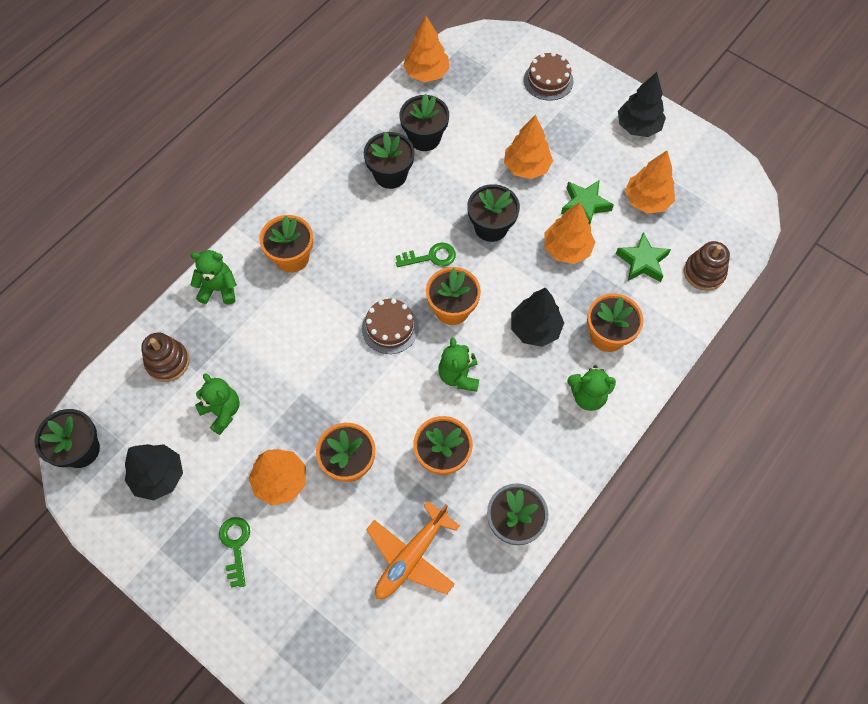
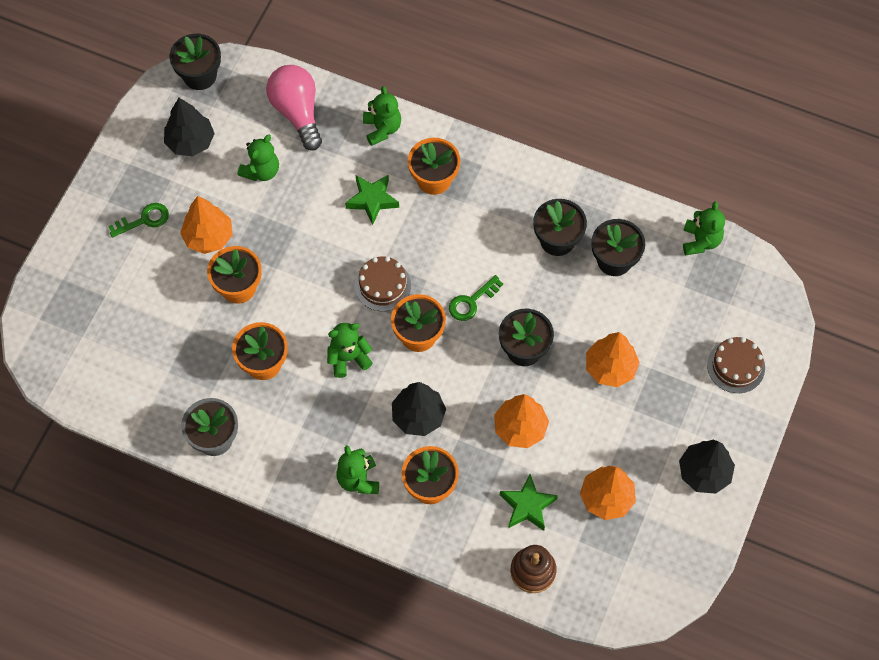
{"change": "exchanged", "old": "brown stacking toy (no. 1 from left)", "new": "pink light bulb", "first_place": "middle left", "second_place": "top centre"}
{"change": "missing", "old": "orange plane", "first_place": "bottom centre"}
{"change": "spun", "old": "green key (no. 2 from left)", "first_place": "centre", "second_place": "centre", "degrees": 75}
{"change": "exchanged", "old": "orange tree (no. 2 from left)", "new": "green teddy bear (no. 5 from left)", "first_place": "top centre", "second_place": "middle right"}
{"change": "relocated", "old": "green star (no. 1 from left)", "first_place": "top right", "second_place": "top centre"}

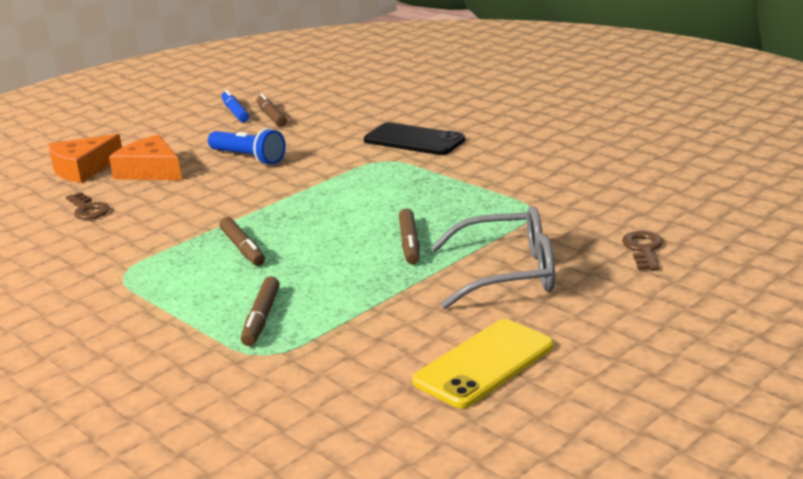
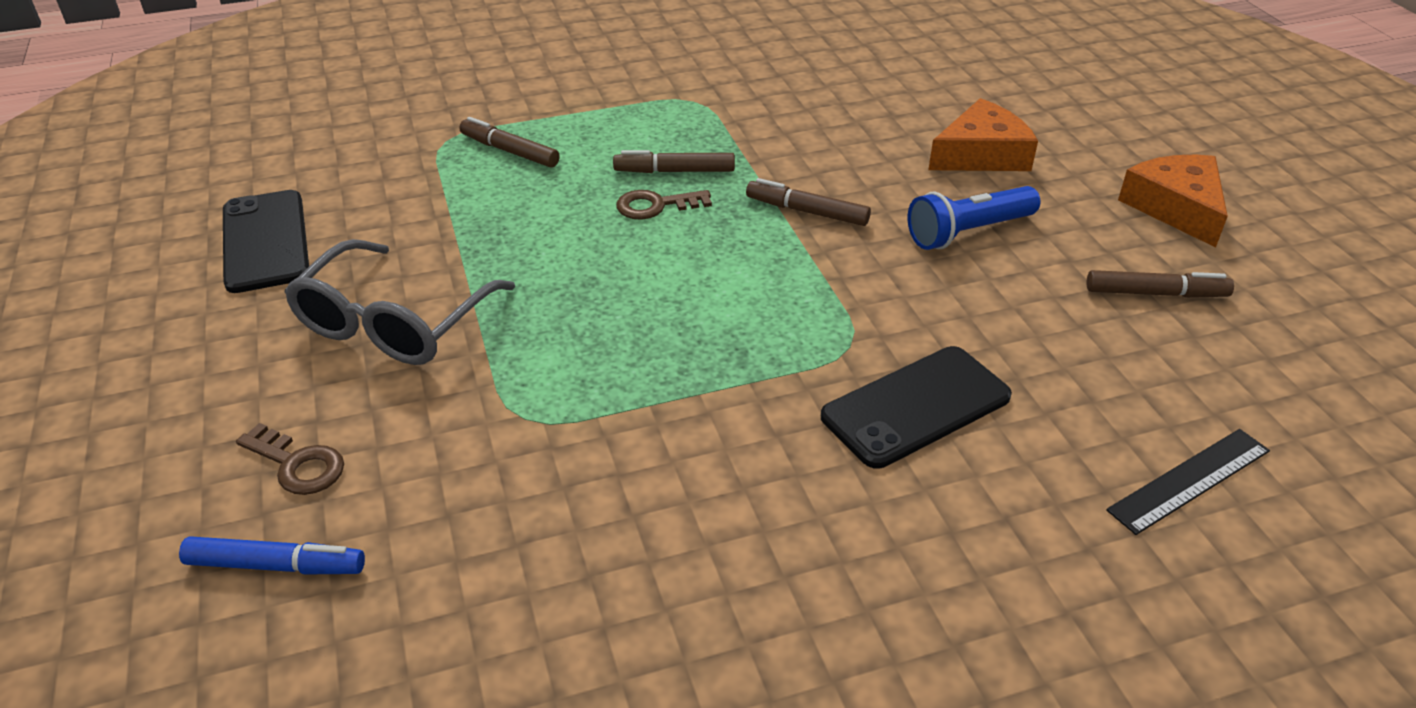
{"change": "relocated", "old": "orange cheese (no. 1 from left in the first image)", "new": "orange cheese (no. 2 from left)", "first_place": "top left", "second_place": "top right"}
{"change": "relocated", "old": "brown key (no. 1 from left in the first image)", "new": "brown key (no. 2 from left)", "first_place": "middle left", "second_place": "top centre"}
{"change": "relocated", "old": "blue marker", "first_place": "top left", "second_place": "bottom left"}
{"change": "relocated", "old": "brown marker (no. 4 from left in the first image)", "new": "brown marker (no. 3 from left)", "first_place": "centre", "second_place": "top centre"}
{"change": "colour", "old": "yellow phone", "new": "black phone (no. 1 from left)", "first_place": "bottom centre", "second_place": "middle left"}
{"change": "appeared", "new": "black ruler", "second_place": "bottom right"}

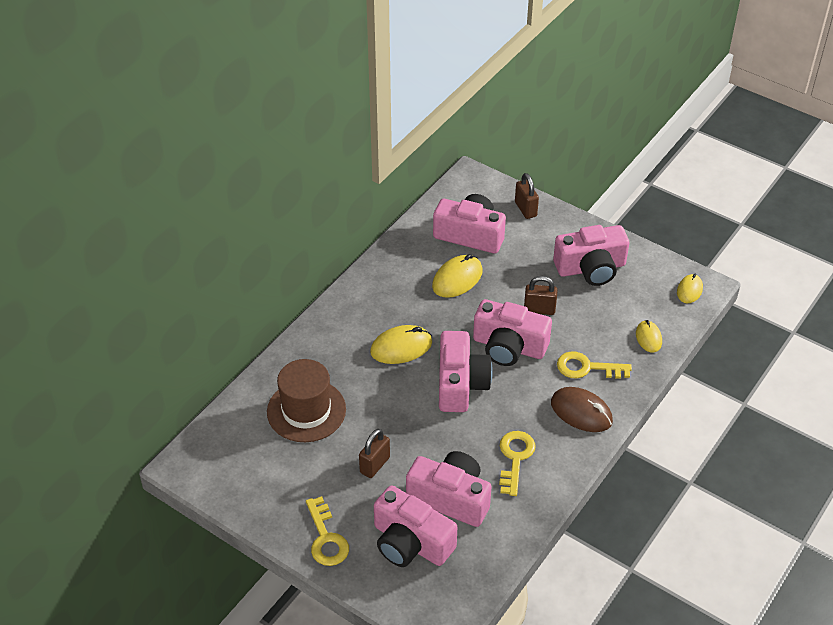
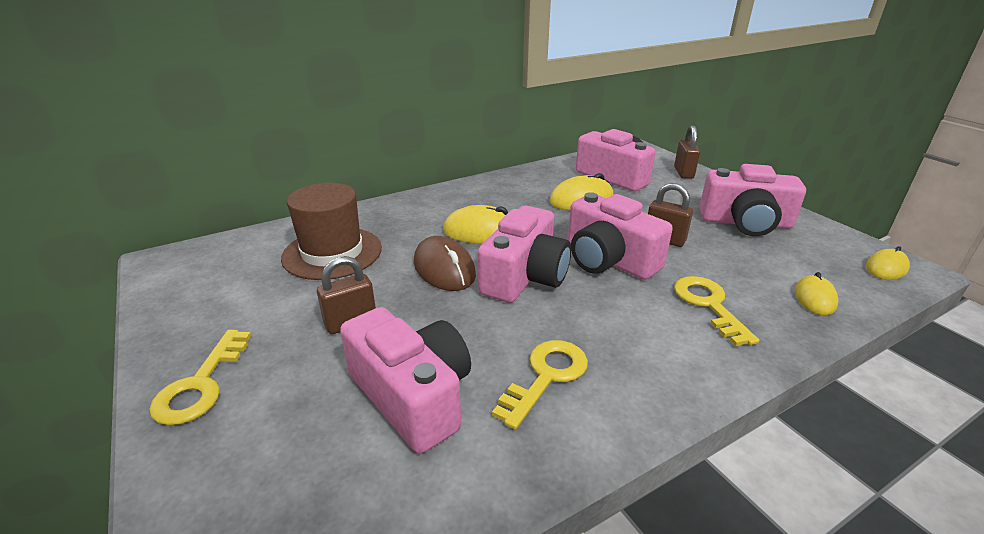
{"change": "missing", "old": "pink camera (no. 1 from left)", "first_place": "bottom centre"}
{"change": "relocated", "old": "brown mouse", "first_place": "middle right", "second_place": "centre"}
{"change": "spun", "old": "yellow key (no. 3 from left)", "first_place": "middle right", "second_place": "middle right", "degrees": 45}

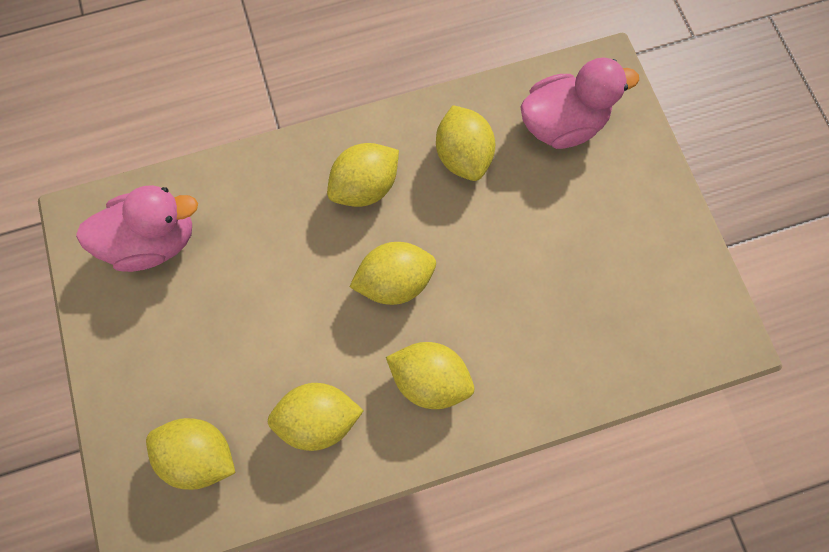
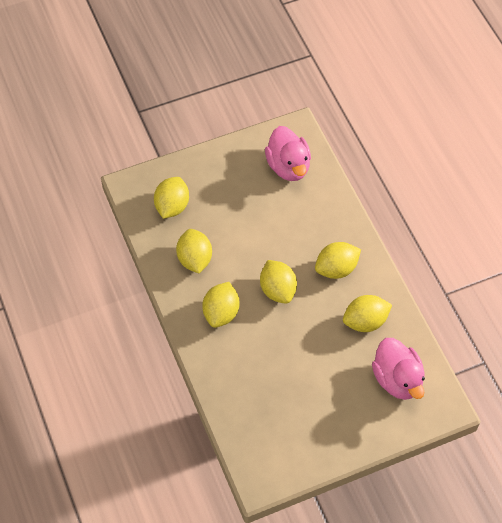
{"change": "spun", "old": "yellow lemon (no. 3 from left in the first image)", "first_place": "top centre", "second_place": "middle right", "degrees": -75}

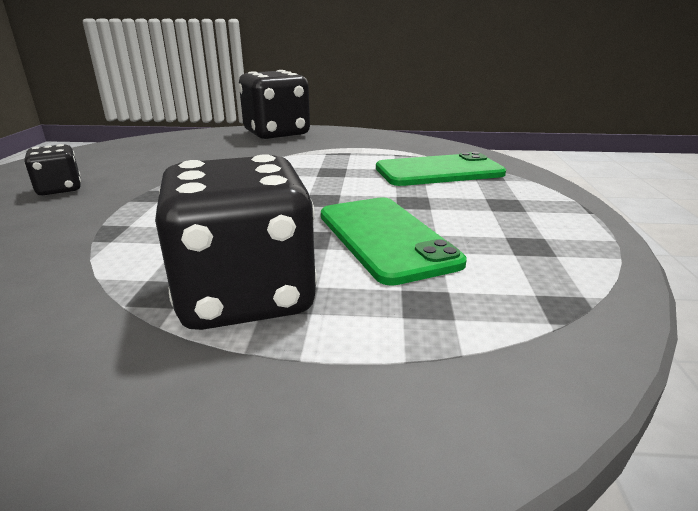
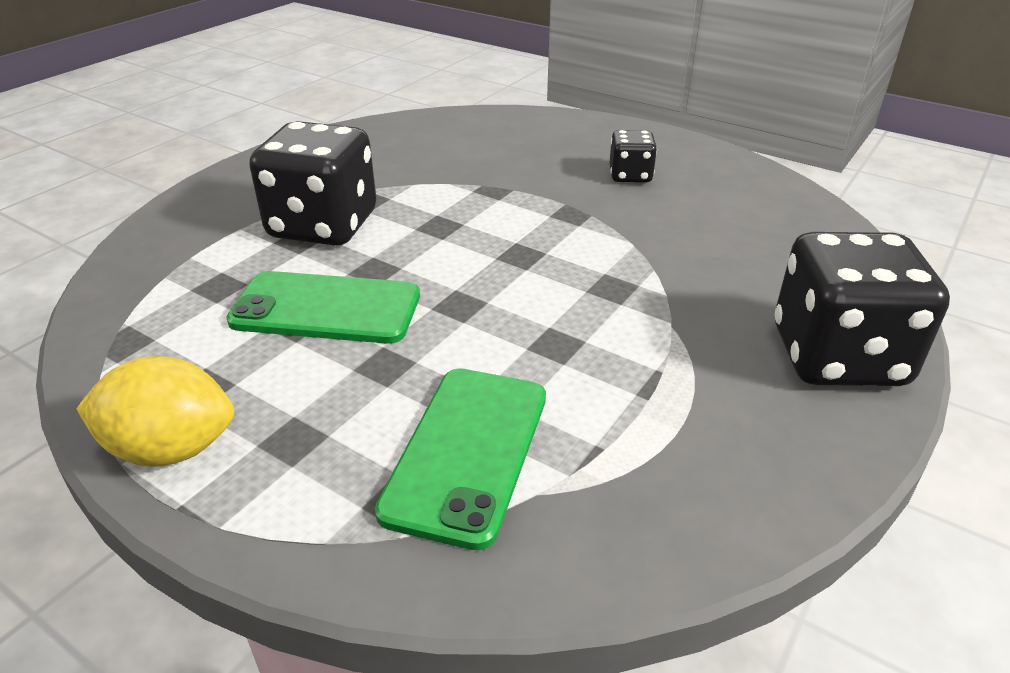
{"change": "appeared", "new": "yellow lemon", "second_place": "middle left"}

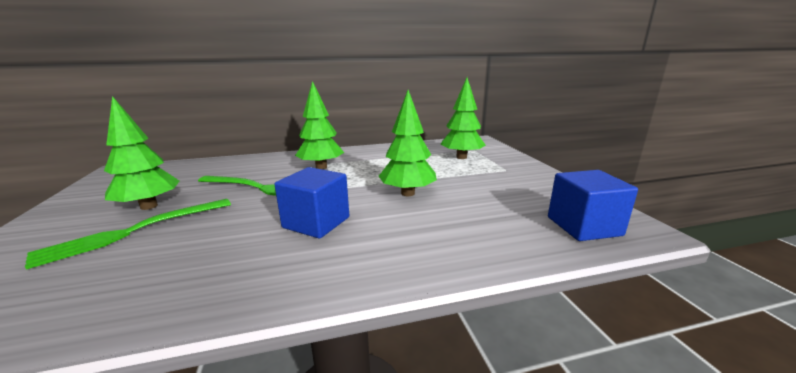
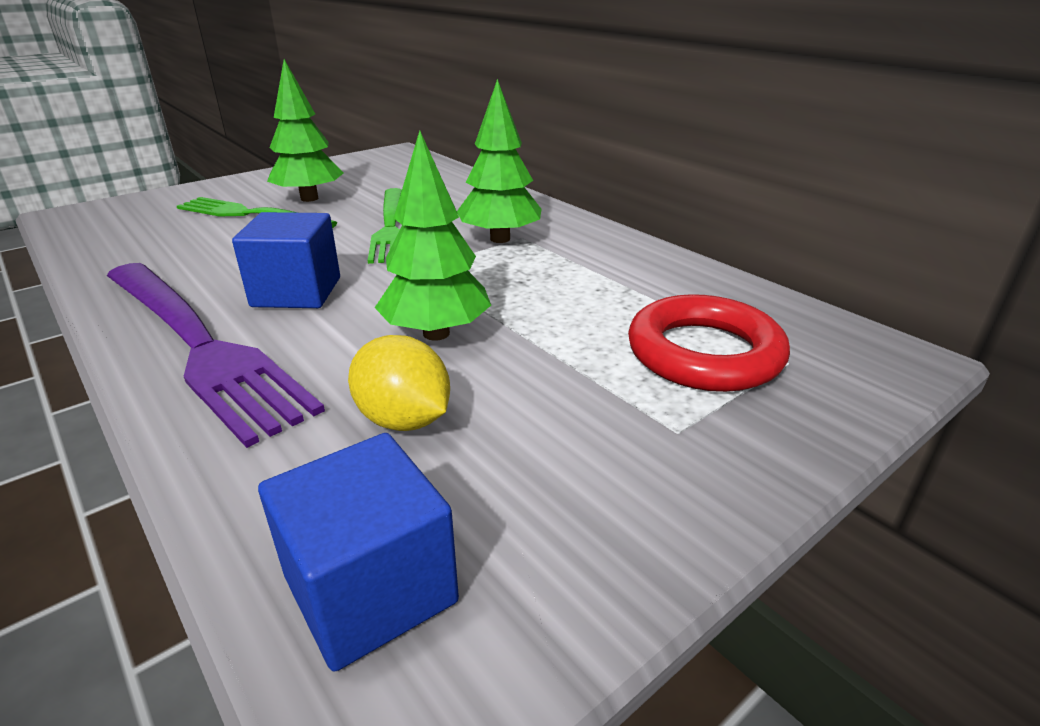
{"change": "exchanged", "old": "green tree (no. 4 from left)", "new": "red ring", "first_place": "top centre", "second_place": "middle right"}
{"change": "appeared", "new": "purple fork", "second_place": "middle left"}
{"change": "appeared", "new": "yellow lemon", "second_place": "centre"}

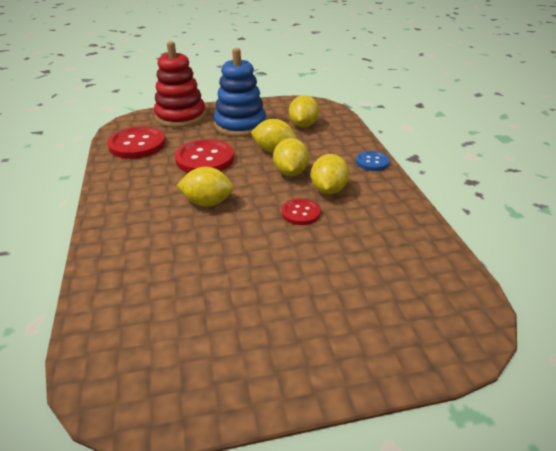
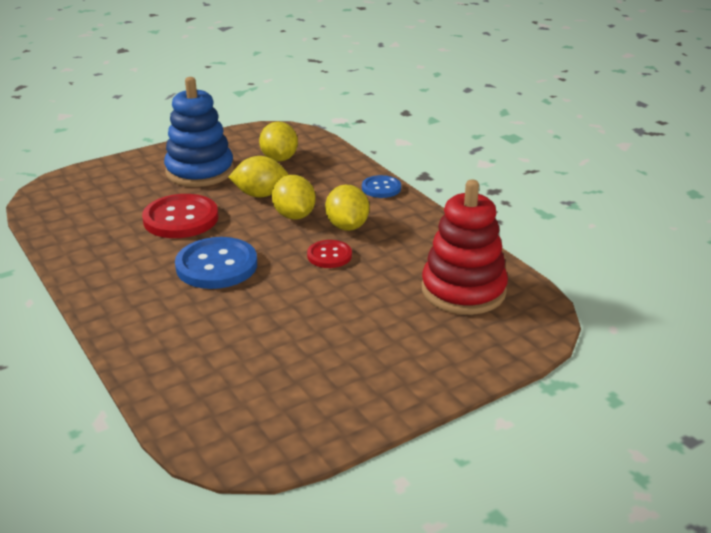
{"change": "missing", "old": "red button (no. 1 from left)", "first_place": "top left"}
{"change": "relocated", "old": "red stacking toy", "first_place": "top left", "second_place": "centre"}
{"change": "exchanged", "old": "yellow lemon (no. 1 from left)", "new": "blue button (no. 1 from left)", "first_place": "centre", "second_place": "middle left"}

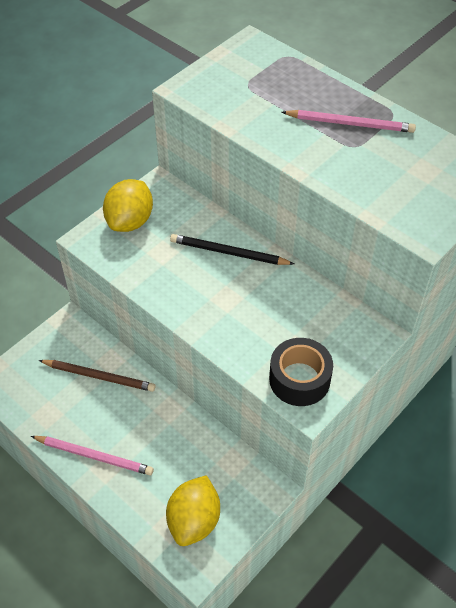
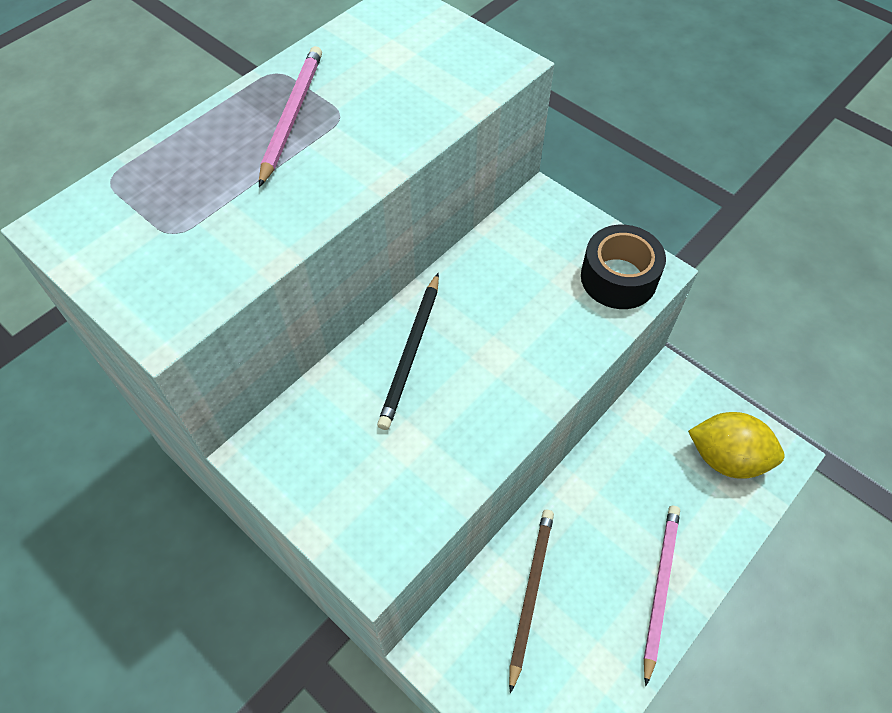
{"change": "missing", "old": "yellow lemon (no. 1 from left)", "first_place": "middle left"}

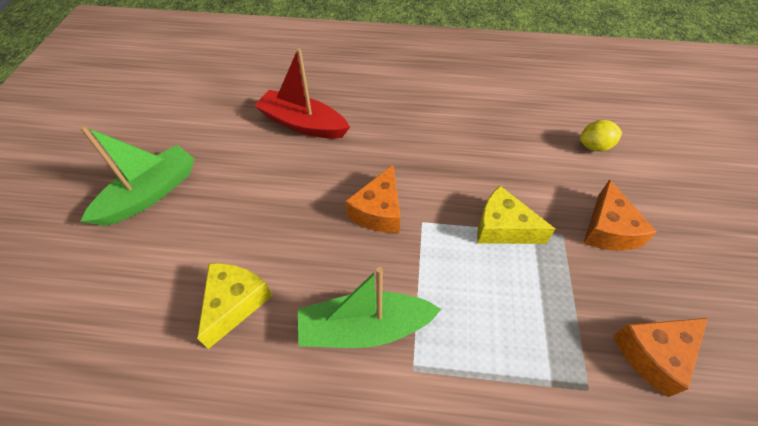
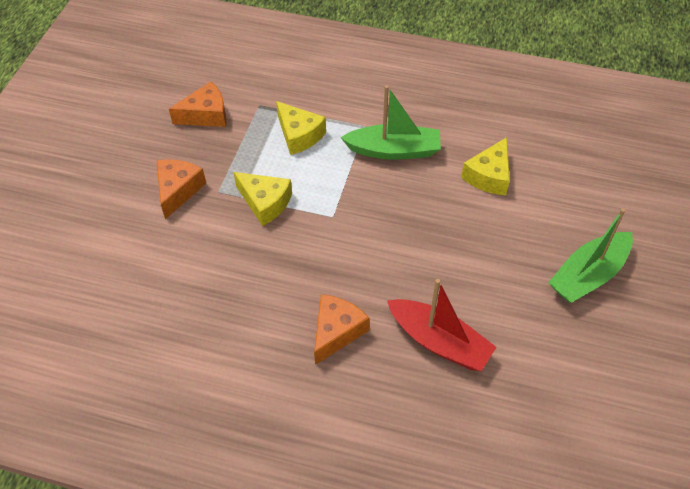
{"change": "relocated", "old": "orange cheese (no. 1 from left in the first image)", "new": "orange cheese (no. 3 from left)", "first_place": "centre", "second_place": "bottom centre"}
{"change": "missing", "old": "yellow lemon", "first_place": "top right"}
{"change": "appeared", "new": "yellow cheese (no. 2 from left)", "second_place": "top centre"}

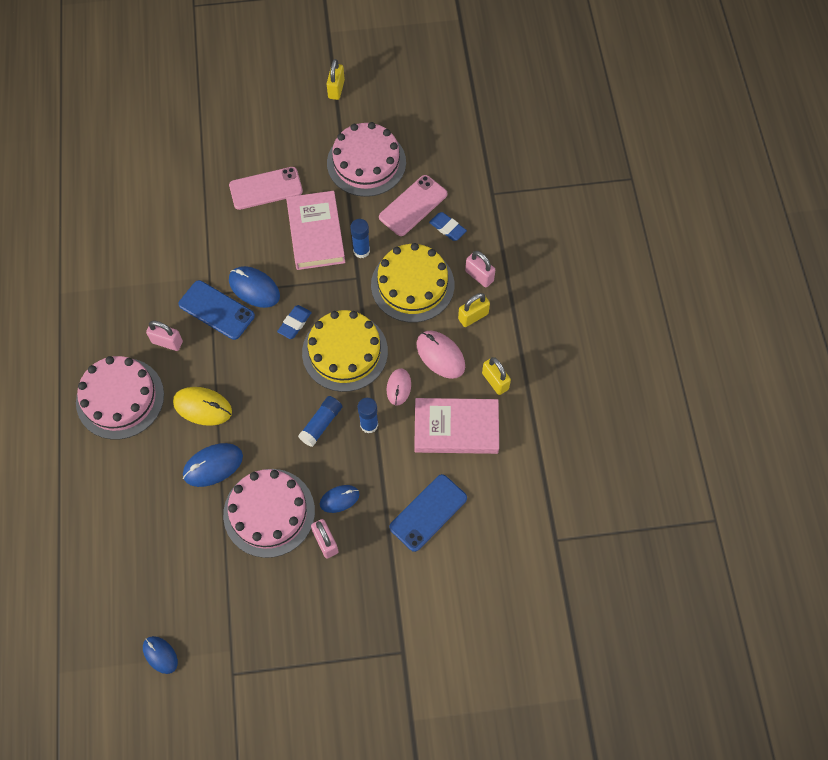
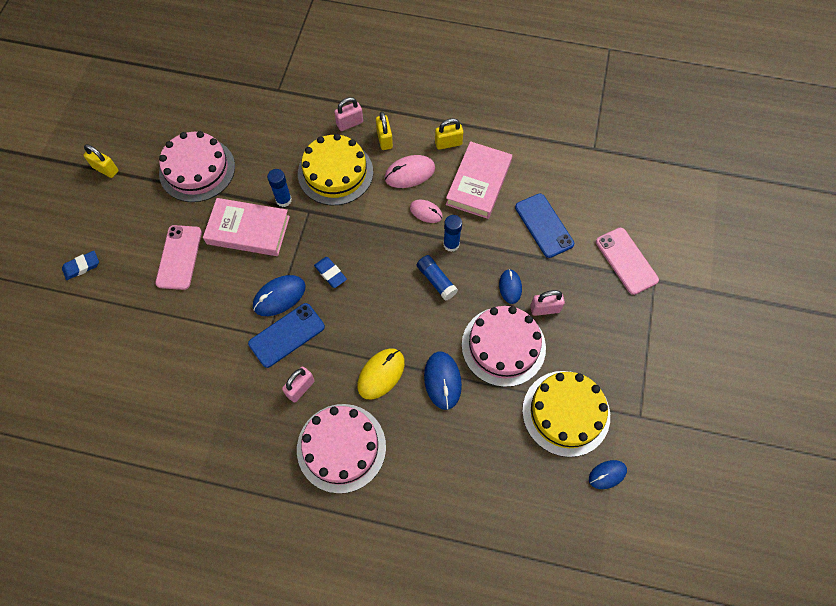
{"change": "relocated", "old": "yellow cake (no. 1 from left in the first image)", "new": "yellow cake (no. 2 from left)", "first_place": "centre", "second_place": "bottom right"}
{"change": "relocated", "old": "pink phone (no. 2 from left)", "first_place": "top centre", "second_place": "middle right"}
{"change": "relocated", "old": "blue eraser (no. 2 from left in the first image)", "new": "blue eraser (no. 1 from left)", "first_place": "top centre", "second_place": "middle left"}

